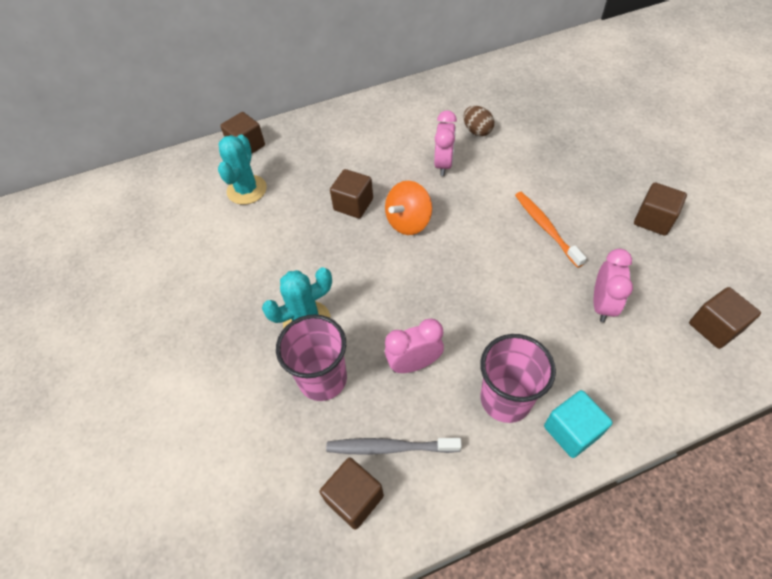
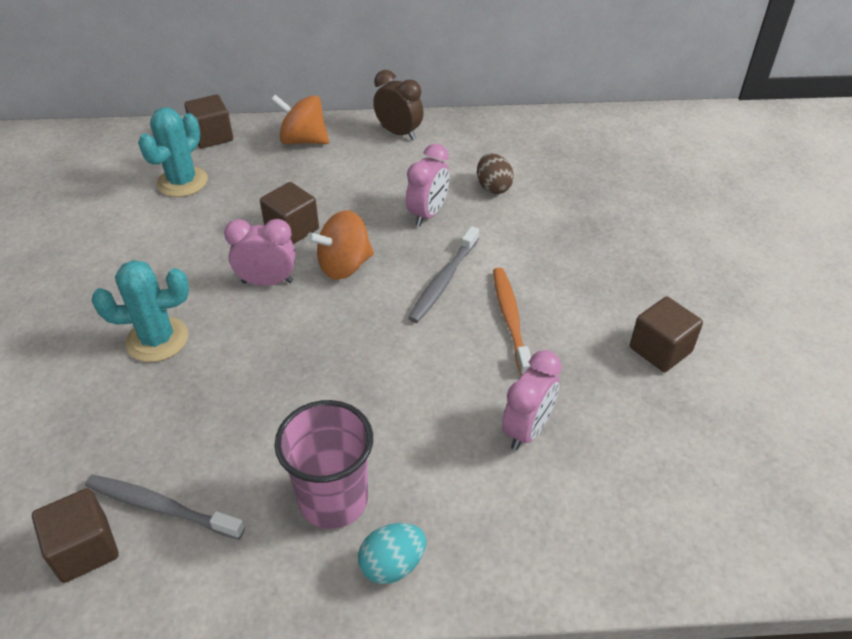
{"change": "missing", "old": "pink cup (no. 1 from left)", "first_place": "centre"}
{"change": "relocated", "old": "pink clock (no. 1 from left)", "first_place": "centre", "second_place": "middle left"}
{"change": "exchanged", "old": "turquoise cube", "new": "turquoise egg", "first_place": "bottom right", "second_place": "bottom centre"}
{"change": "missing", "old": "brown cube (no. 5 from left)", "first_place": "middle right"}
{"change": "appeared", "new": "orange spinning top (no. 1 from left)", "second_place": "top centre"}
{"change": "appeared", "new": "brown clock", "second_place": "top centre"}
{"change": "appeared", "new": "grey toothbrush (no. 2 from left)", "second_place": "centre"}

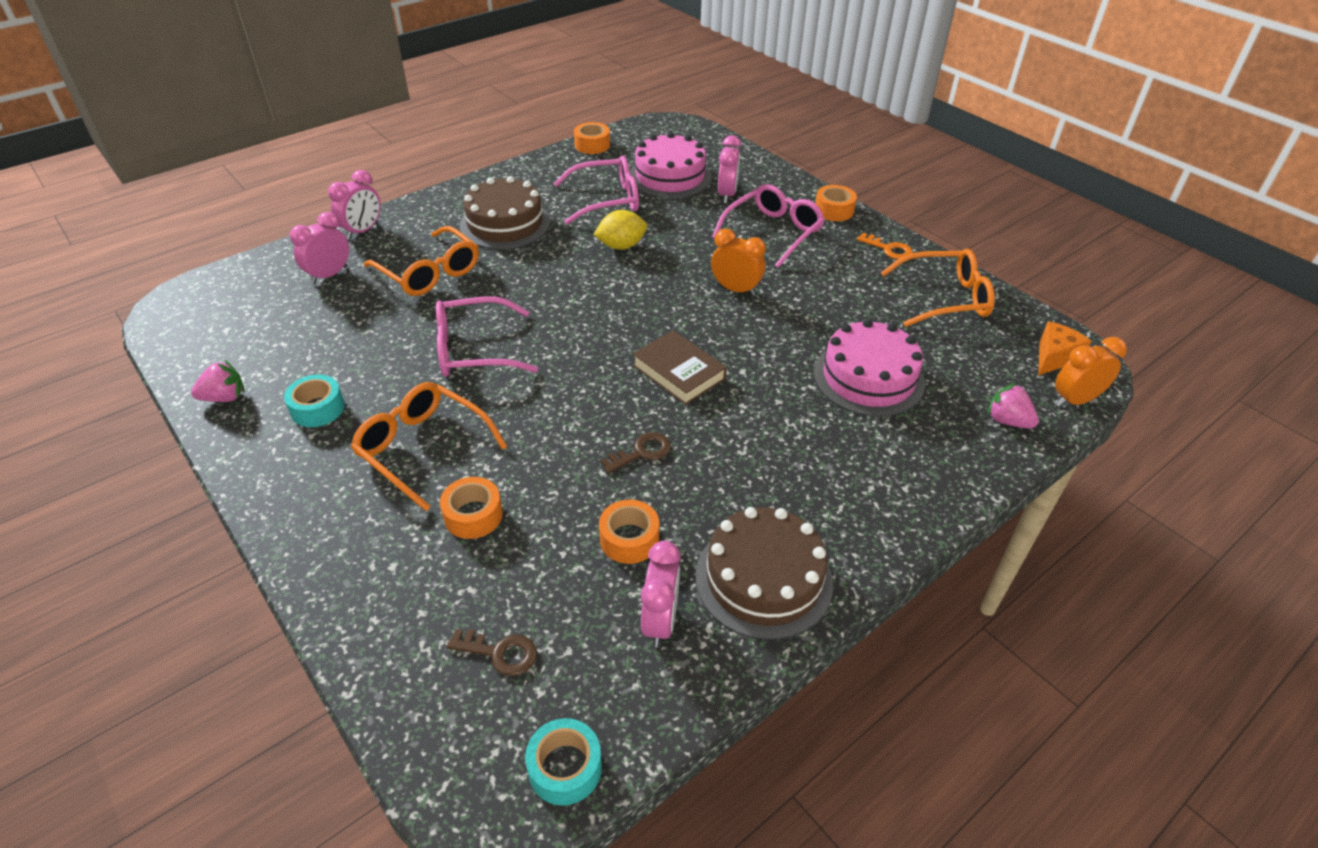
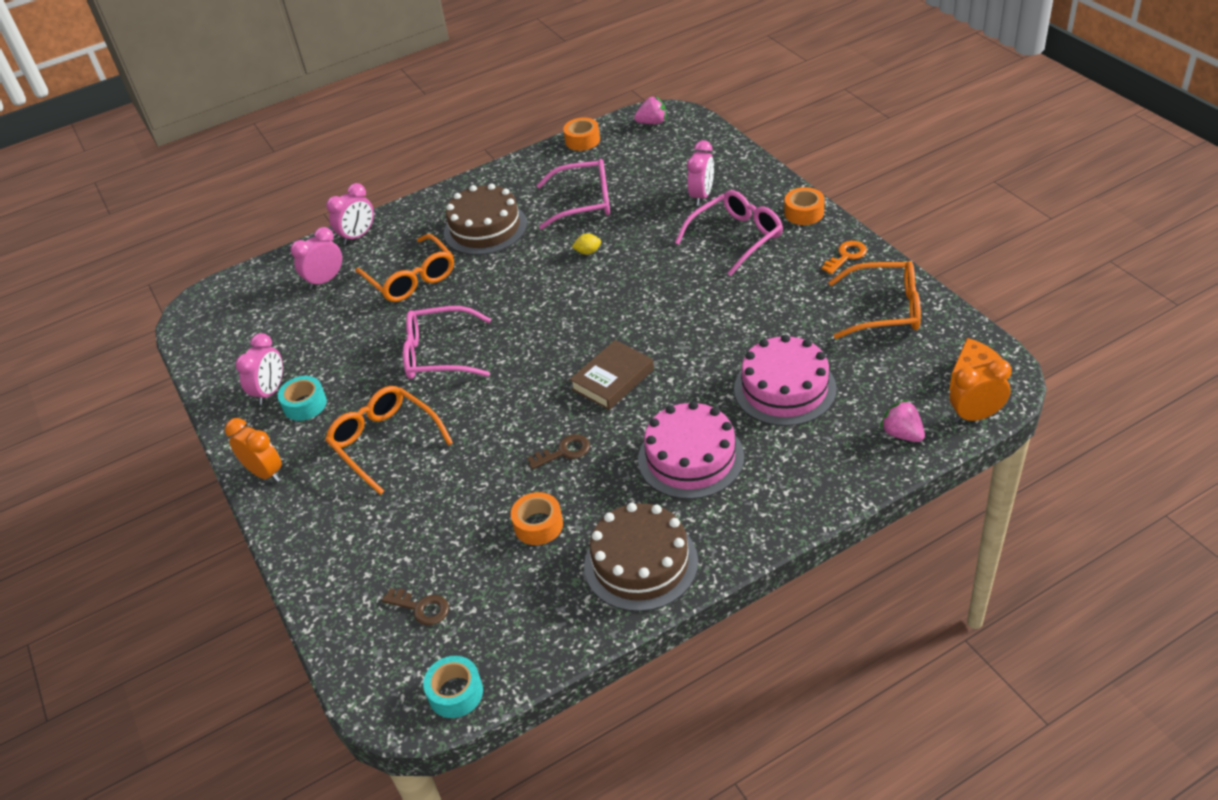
{"change": "relocated", "old": "pink strawberry (no. 1 from left)", "first_place": "middle left", "second_place": "top centre"}
{"change": "missing", "old": "orange tape (no. 1 from left)", "first_place": "centre"}
{"change": "size", "old": "yellow lemon", "first_place": "top centre", "second_place": "top centre", "factor": 0.57}
{"change": "relocated", "old": "pink cake (no. 1 from left)", "first_place": "top centre", "second_place": "centre"}
{"change": "spun", "old": "brown book", "first_place": "centre", "second_place": "centre", "degrees": 75}
{"change": "relocated", "old": "pink clock (no. 3 from left in the first image)", "new": "pink clock (no. 1 from left)", "first_place": "bottom centre", "second_place": "middle left"}
{"change": "relocated", "old": "orange clock (no. 1 from left)", "first_place": "top centre", "second_place": "middle left"}
{"change": "spun", "old": "orange key", "first_place": "top right", "second_place": "top right", "degrees": -90}

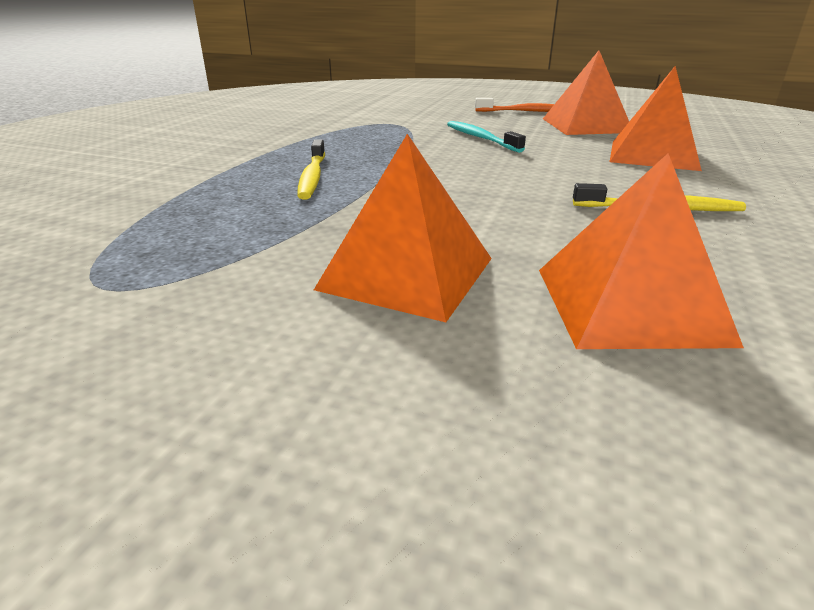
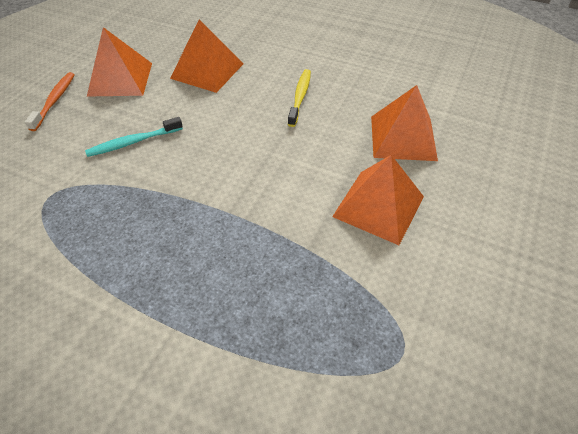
{"change": "missing", "old": "yellow toothbrush (no. 1 from left)", "first_place": "top centre"}

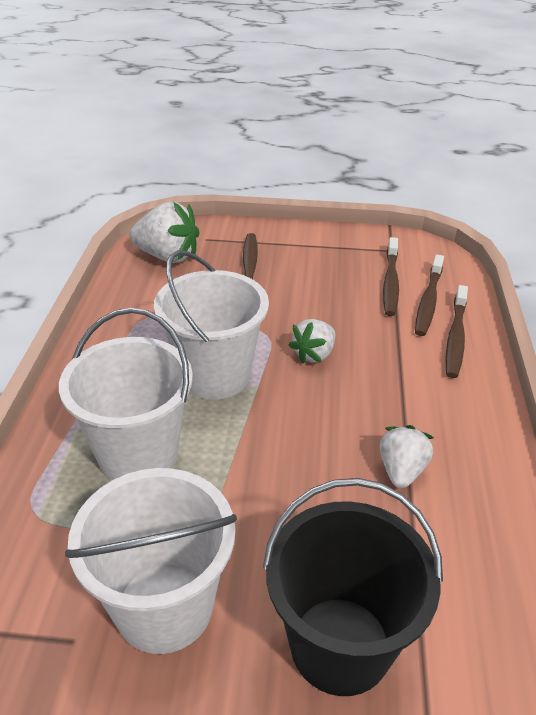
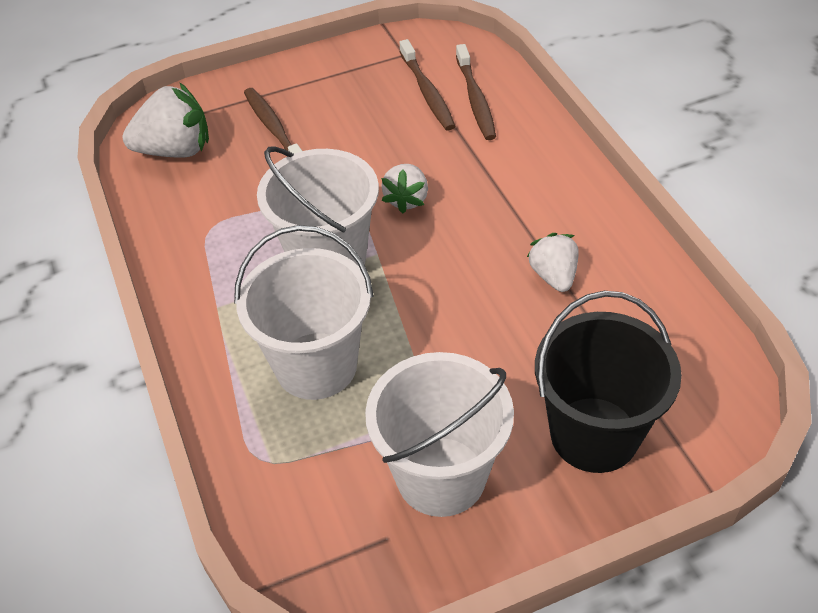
{"change": "missing", "old": "brown toothbrush (no. 4 from left)", "first_place": "middle right"}

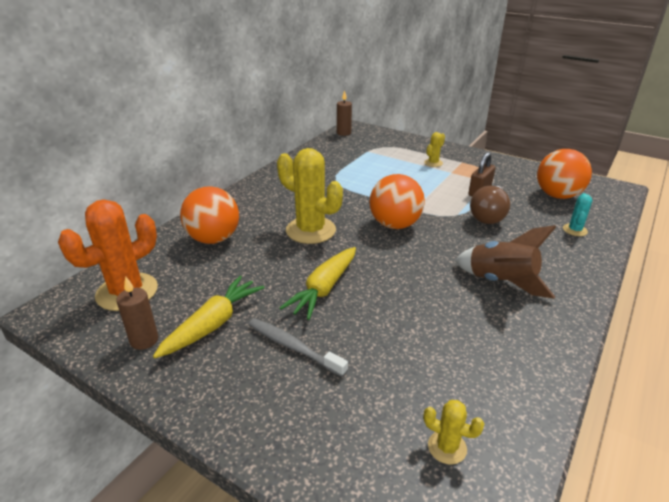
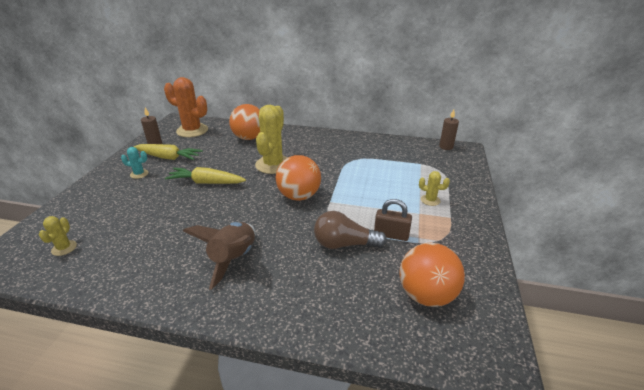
{"change": "missing", "old": "grey toothbrush", "first_place": "bottom centre"}
{"change": "relocated", "old": "turquoise cactus", "first_place": "middle right", "second_place": "middle left"}

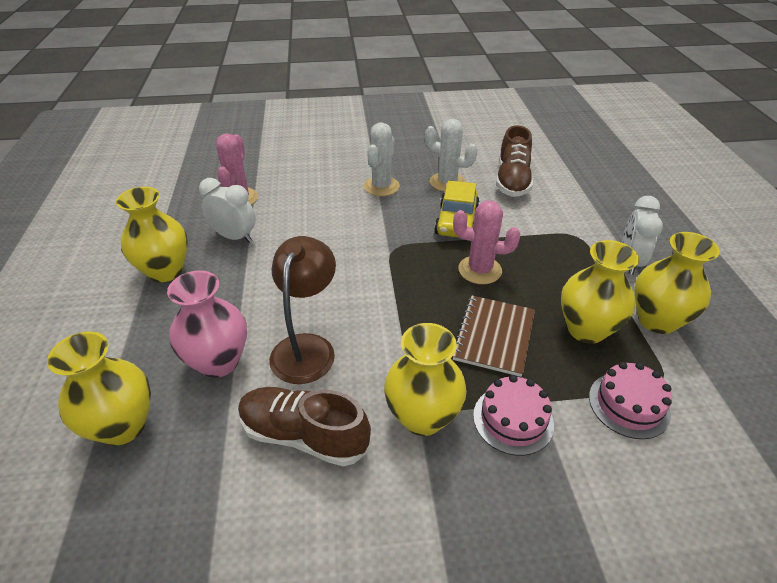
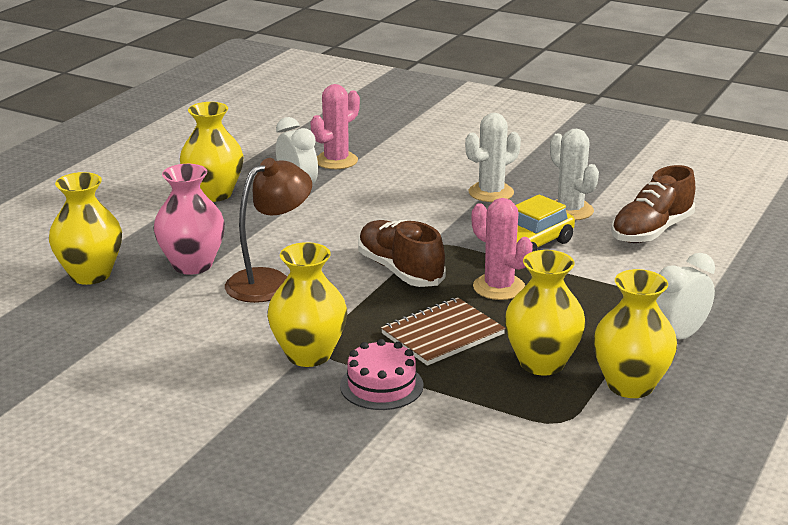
{"change": "relocated", "old": "brown shoe (no. 1 from left)", "first_place": "bottom centre", "second_place": "centre"}
{"change": "missing", "old": "pink cake (no. 2 from left)", "first_place": "bottom right"}

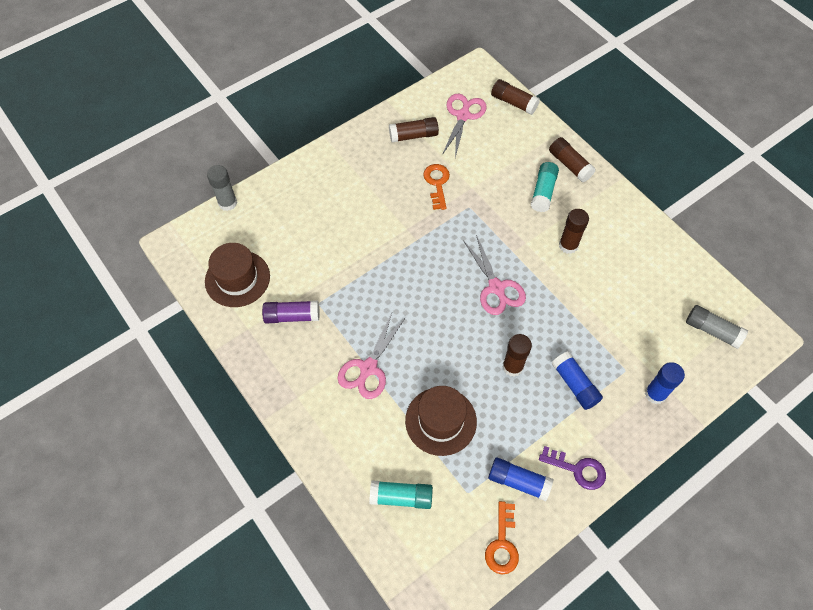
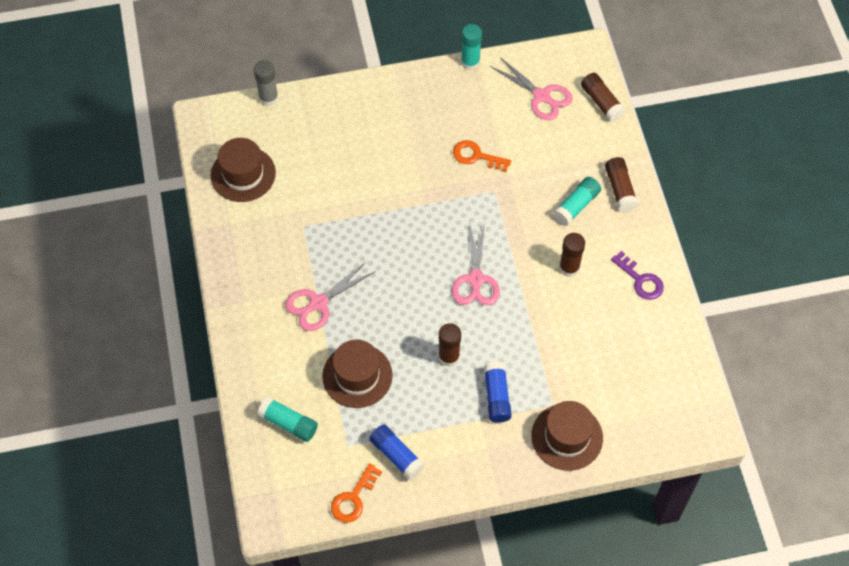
{"change": "missing", "old": "purple glue stick", "first_place": "centre"}
{"change": "missing", "old": "brown glue stick (no. 1 from left)", "first_place": "top centre"}
{"change": "spun", "old": "orange key (no. 1 from left in the first image)", "first_place": "top centre", "second_place": "top centre", "degrees": -90}
{"change": "spun", "old": "pink scissors (no. 2 from left in the first image)", "first_place": "top centre", "second_place": "top centre", "degrees": 90}
{"change": "relocated", "old": "purple key", "first_place": "bottom right", "second_place": "middle right"}
{"change": "exchanged", "old": "blue glue stick (no. 3 from left)", "new": "brown hat (no. 3 from left)", "first_place": "middle right", "second_place": "bottom right"}
{"change": "missing", "old": "grey glue stick (no. 2 from left)", "first_place": "middle right"}
{"change": "appeared", "new": "turquoise glue stick (no. 2 from left)", "second_place": "top centre"}

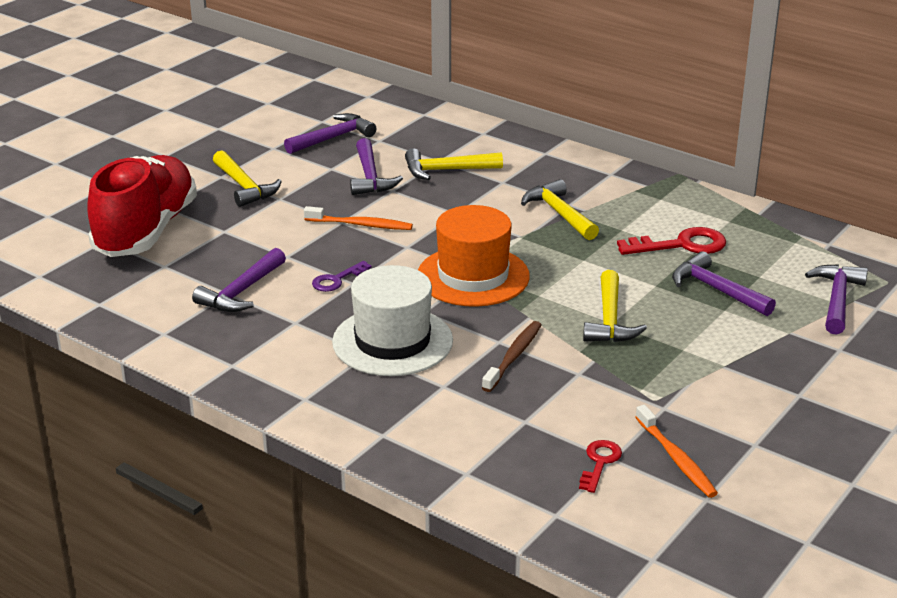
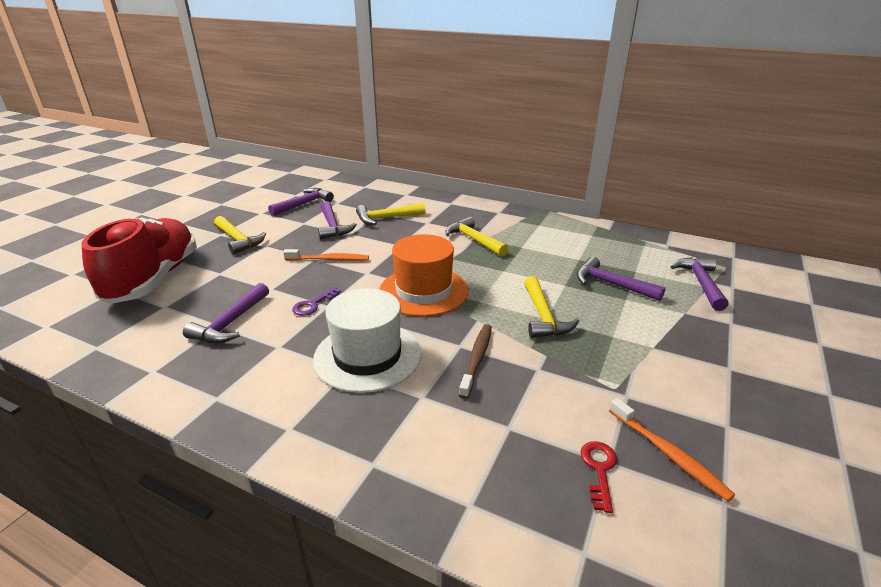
{"change": "missing", "old": "red key (no. 2 from left)", "first_place": "middle right"}

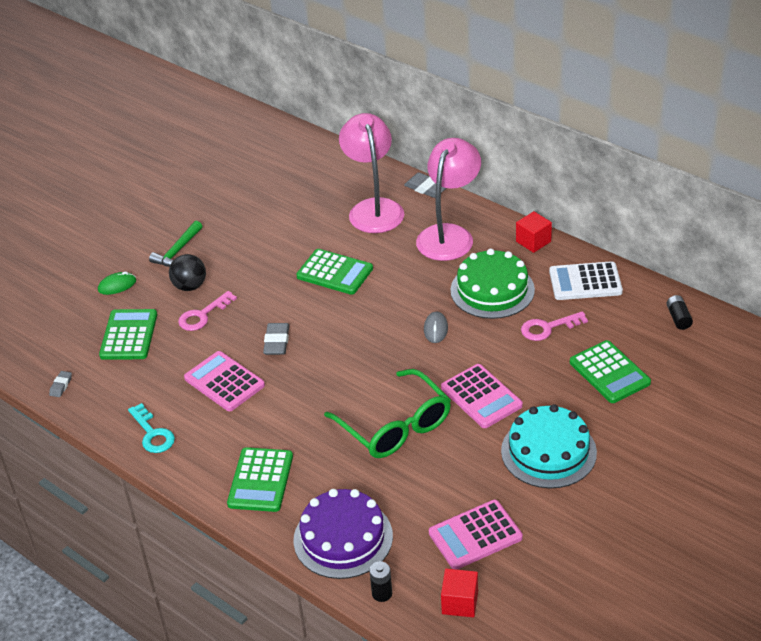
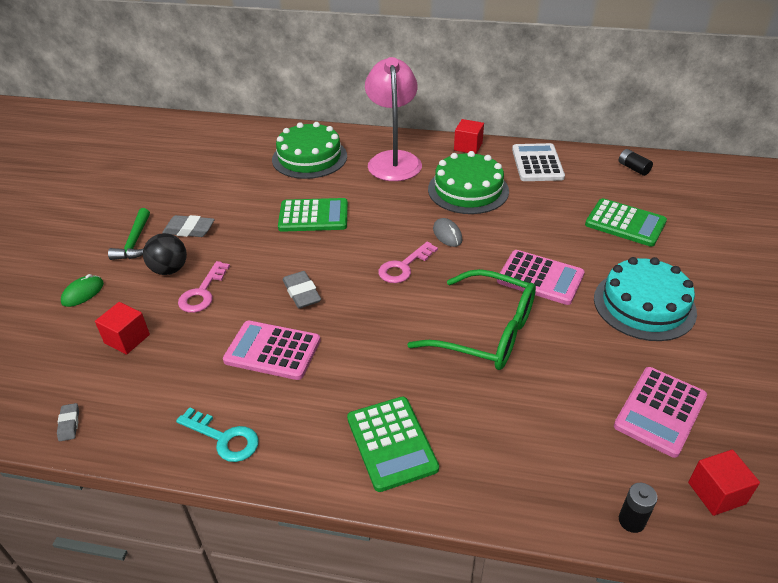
{"change": "exchanged", "old": "green calculator (no. 1 from left)", "new": "red cube (no. 1 from left)", "first_place": "middle left", "second_place": "middle left"}
{"change": "missing", "old": "purple cake", "first_place": "bottom centre"}
{"change": "exchanged", "old": "pink lamp (no. 1 from left)", "new": "green cake (no. 1 from left)", "first_place": "top centre", "second_place": "top centre"}
{"change": "relocated", "old": "grey eraser (no. 3 from left in the first image)", "new": "grey eraser (no. 2 from left)", "first_place": "top centre", "second_place": "middle left"}
{"change": "relocated", "old": "pink key (no. 2 from left)", "first_place": "middle right", "second_place": "centre"}
{"change": "spun", "old": "white calculator", "first_place": "middle right", "second_place": "top right", "degrees": 120}

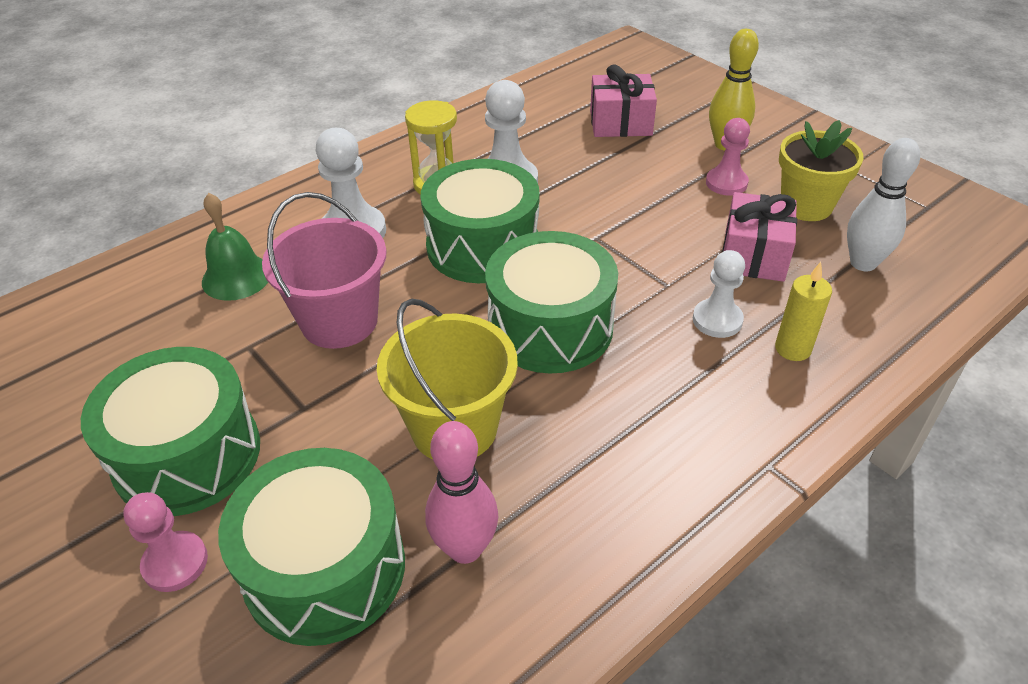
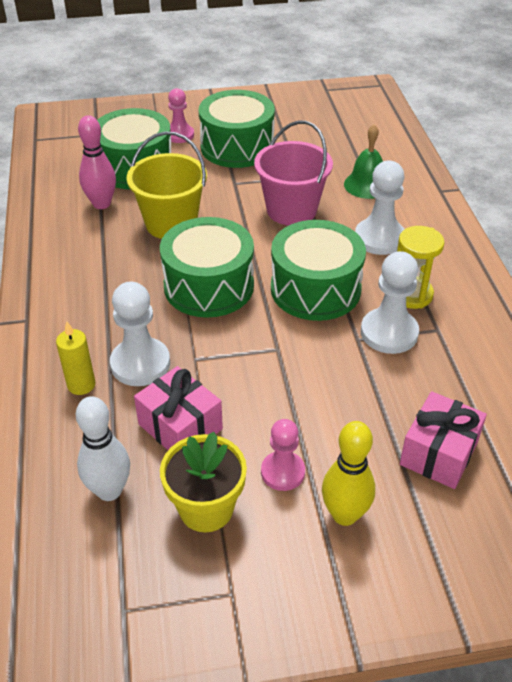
{"change": "size", "old": "white pawn (no. 3 from left in the first image)", "first_place": "middle right", "second_place": "middle left", "factor": 1.52}

